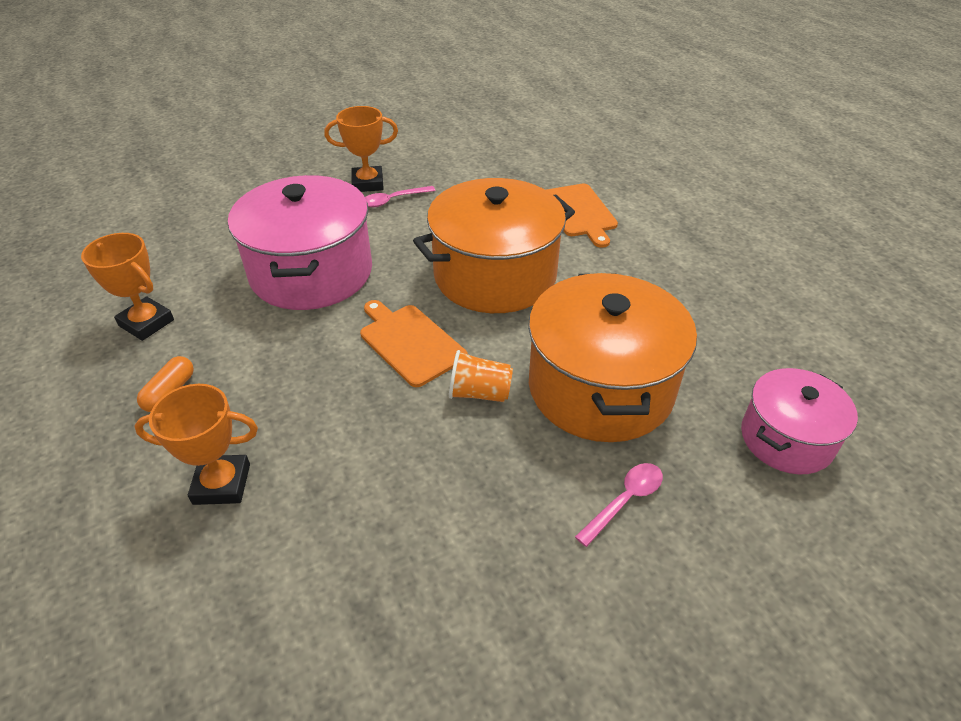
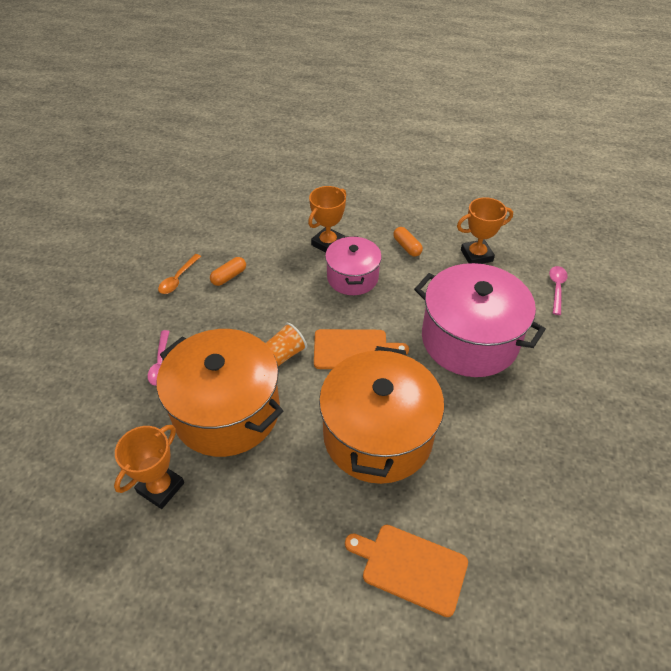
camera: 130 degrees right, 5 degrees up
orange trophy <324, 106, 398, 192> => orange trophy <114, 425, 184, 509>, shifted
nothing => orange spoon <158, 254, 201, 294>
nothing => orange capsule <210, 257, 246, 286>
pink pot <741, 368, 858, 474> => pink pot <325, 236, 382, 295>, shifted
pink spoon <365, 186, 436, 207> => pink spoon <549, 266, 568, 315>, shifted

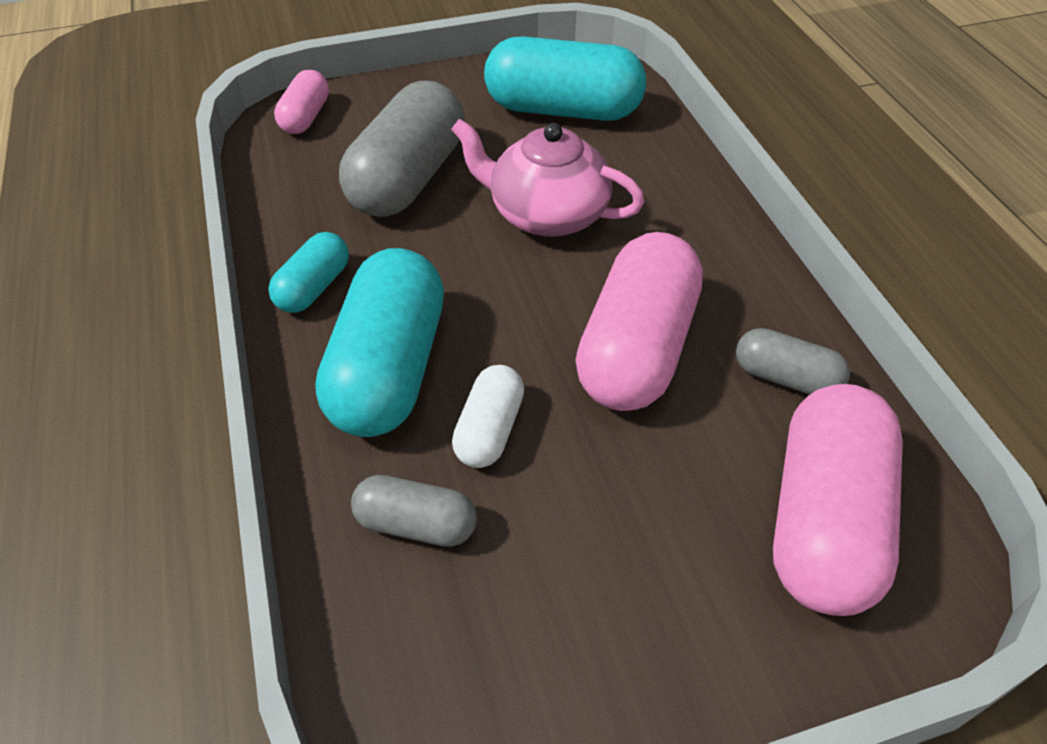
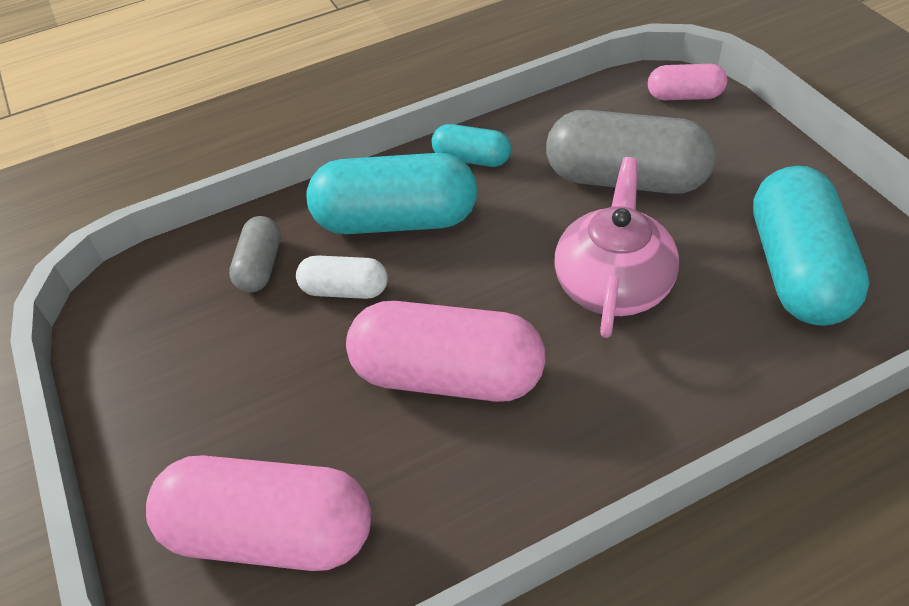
camera: 85 degrees right, 0 degrees up
grey capsule <736, 328, 850, 395> => nothing

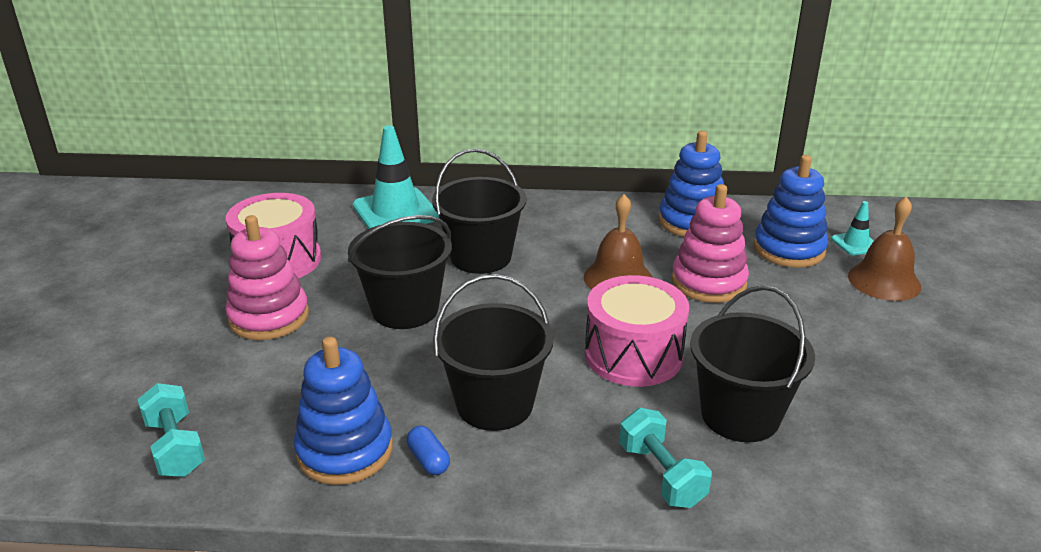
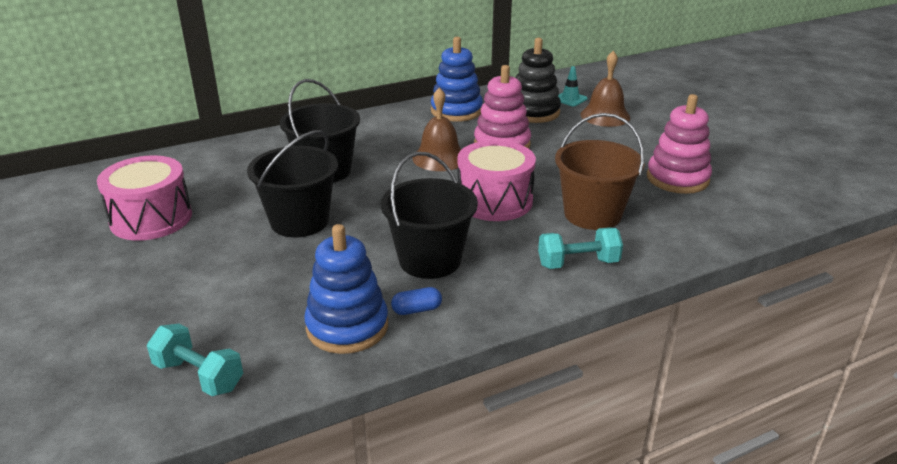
camera: 30 degrees left, 0 degrees up
blue capsule <407, 426, 450, 475> => blue capsule <391, 287, 442, 315>, 45 degrees counterclockwise
blue stacking toy <753, 155, 828, 268> => black stacking toy <516, 38, 561, 123>
turquoise dumbbell <619, 408, 712, 508> => turquoise dumbbell <538, 227, 623, 269>, 45 degrees counterclockwise
black bucket <690, 286, 815, 442> => brown bucket <555, 113, 645, 230>
pink stacking toy <225, 215, 309, 340> => pink stacking toy <647, 94, 712, 194>, shifted
turquoise traffic cone <353, 125, 439, 229> => nothing

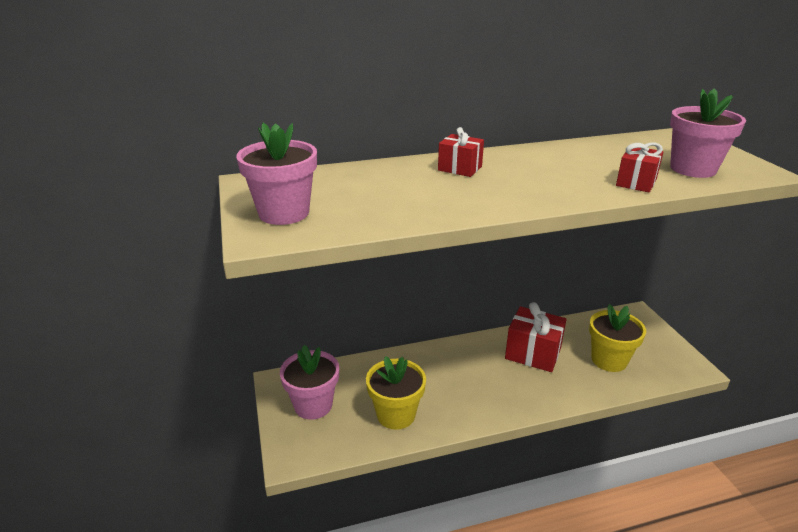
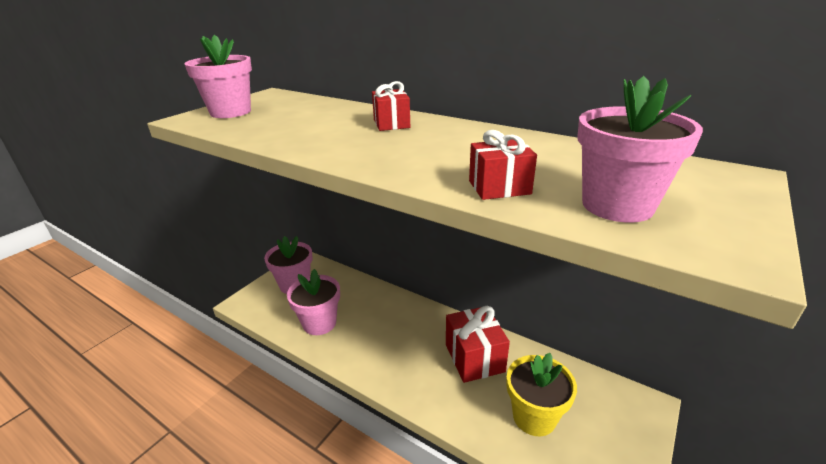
camera: 50 degrees right, 0 degrees up
yellow flower pot <366, 356, 426, 430> => pink flower pot <287, 269, 340, 335>

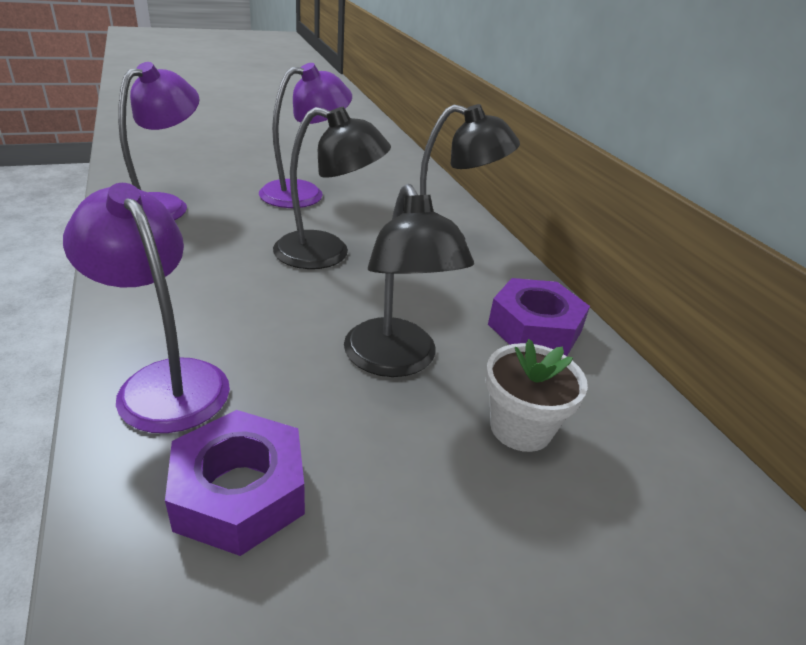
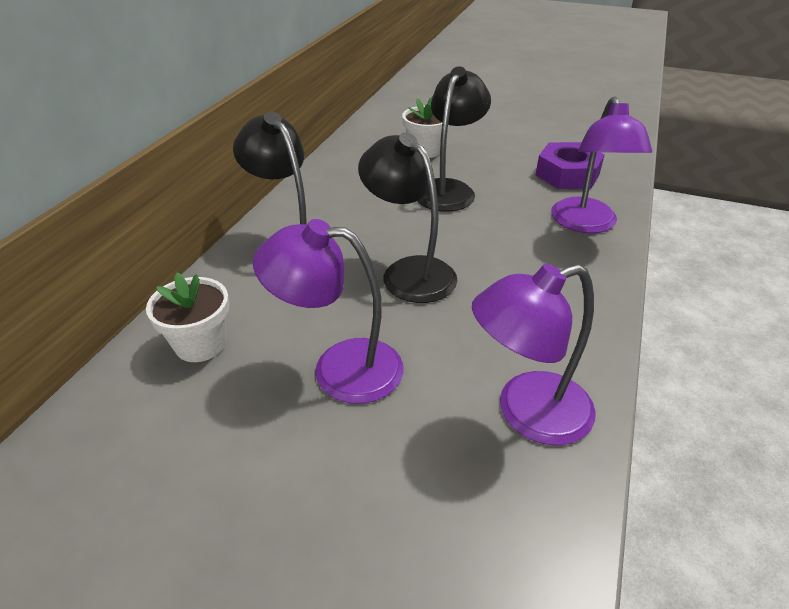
camera: 135 degrees left, 5 degrees up
nothing => white flower pot <146, 273, 229, 362>
purple nut <488, 278, 590, 356> => nothing

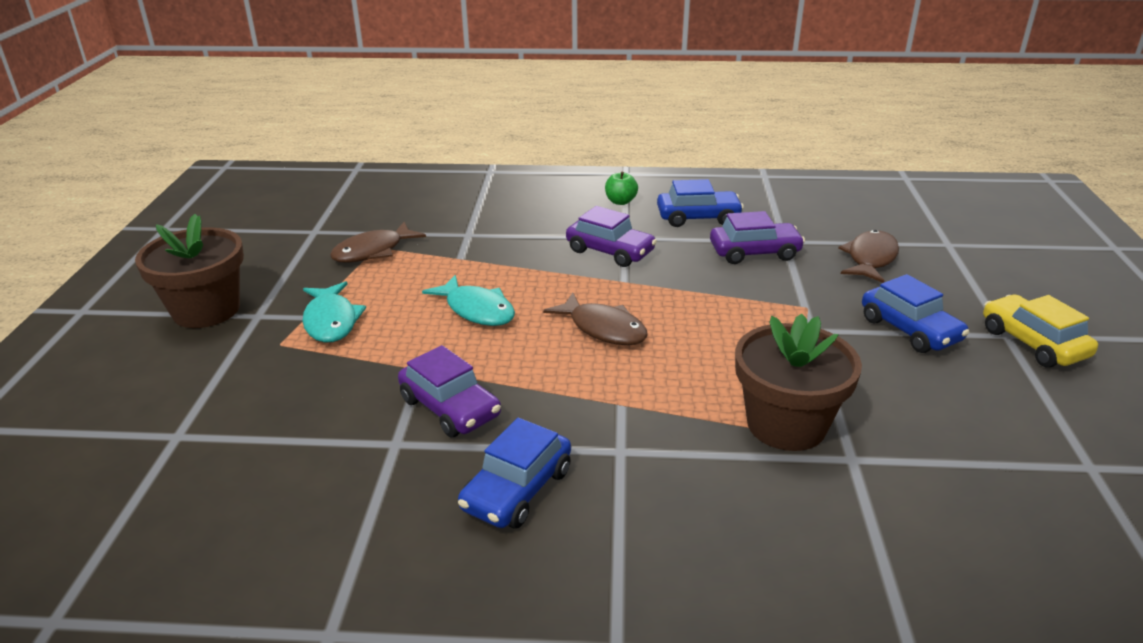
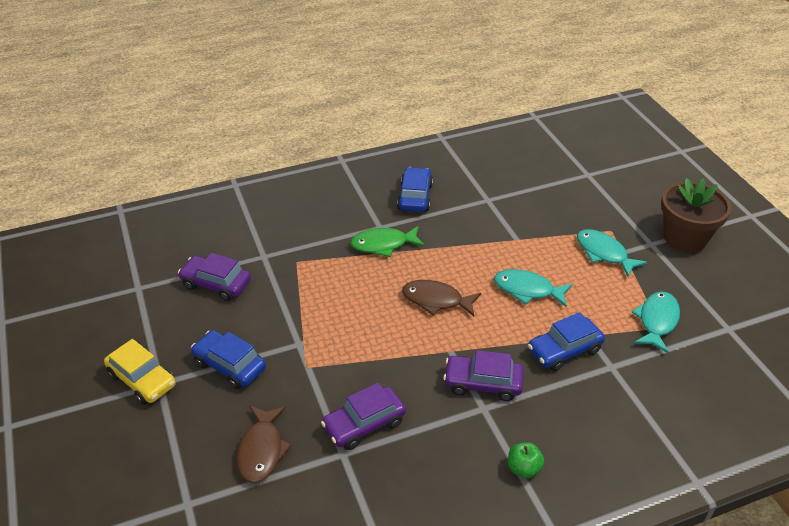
camera: 155 degrees right, 10 degrees up
purple car <398, 345, 501, 438> => purple car <178, 253, 251, 301>, shifted
nothing => green fish <350, 226, 425, 257>
blue car <657, 179, 744, 227> => blue car <528, 312, 605, 371>, shifted
brown fish <330, 222, 426, 263> => turquoise fish <632, 291, 680, 353>
brown flower pot <735, 313, 862, 451> => nothing

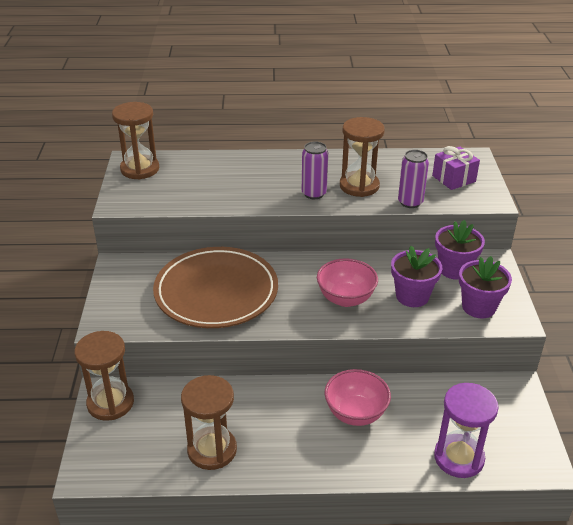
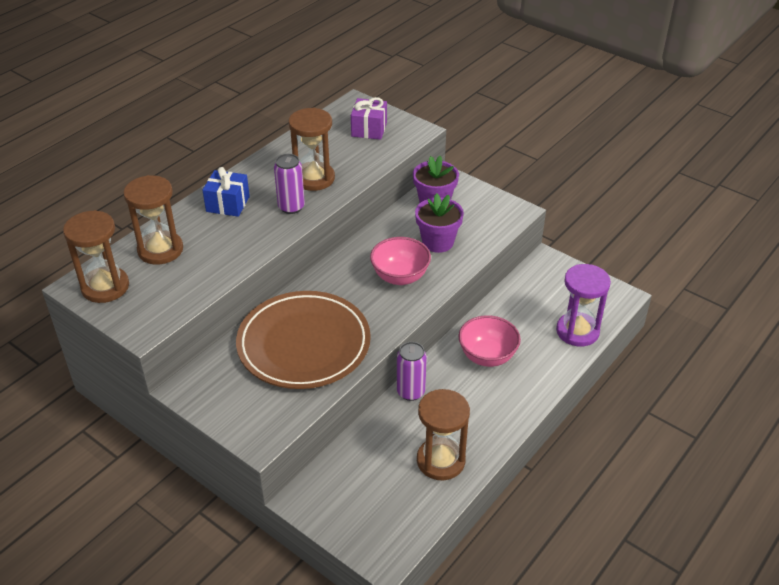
camera: 50 degrees left, 5 degrees up
brown hourglass <74, 331, 134, 421> => brown hourglass <123, 175, 183, 265>, shifted
nothing => blue gift <203, 167, 250, 217>
purple can <398, 150, 429, 208> => purple can <397, 342, 427, 401>, shifted
purple flower pot <459, 256, 512, 318> => nothing

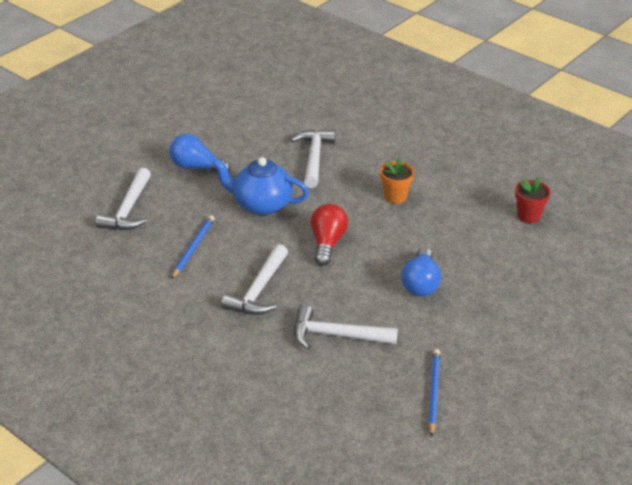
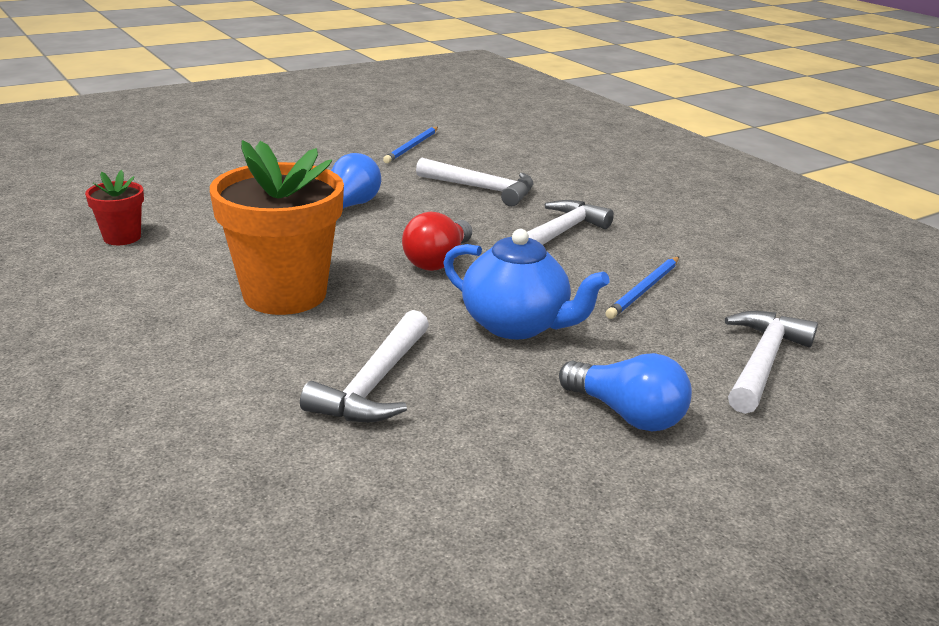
camera: 165 degrees left, 10 degrees down
orange flower pot <380, 157, 414, 204> => orange flower pot <210, 140, 344, 315>, x2.09

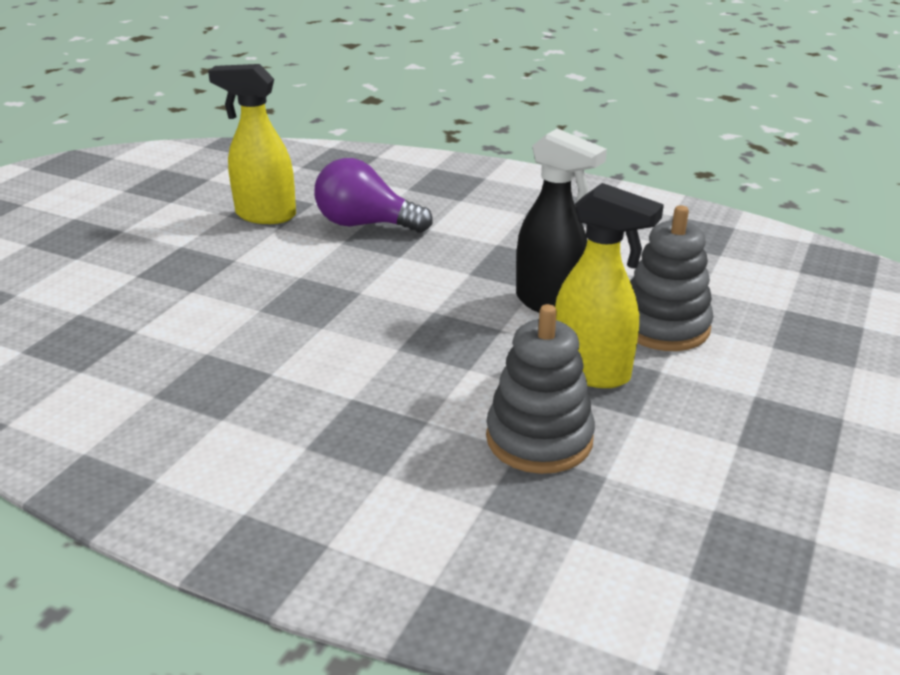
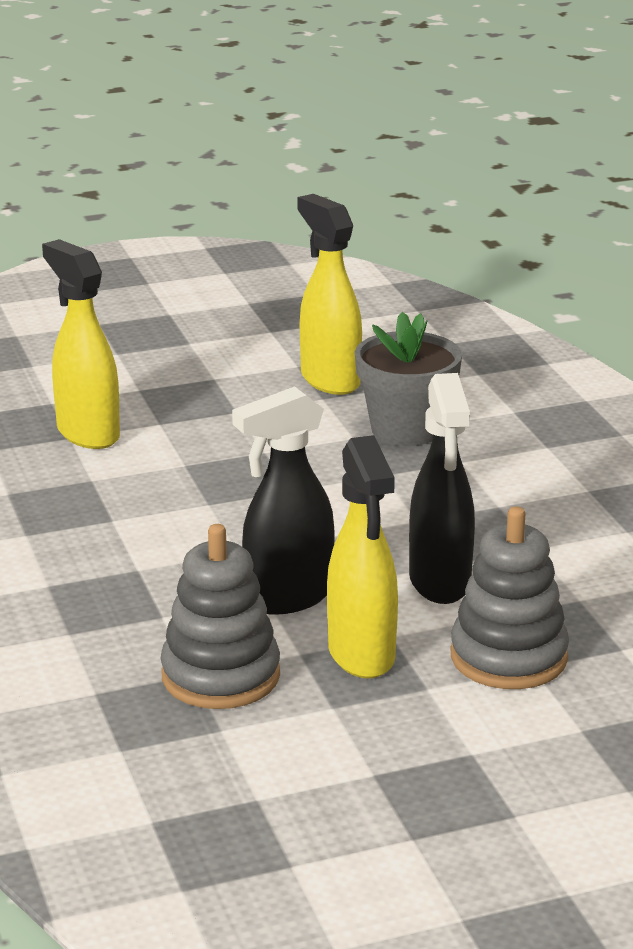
camera: 45 degrees right, 5 degrees down
nothing => yellow spray bottle <42, 239, 120, 449>
nothing => black spray bottle <232, 386, 335, 615>
purple light bulb <315, 158, 433, 233> => grey flower pot <355, 312, 462, 446>

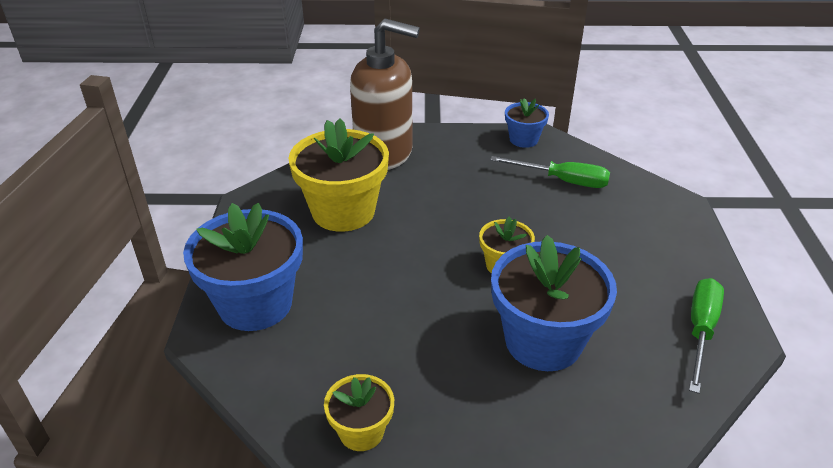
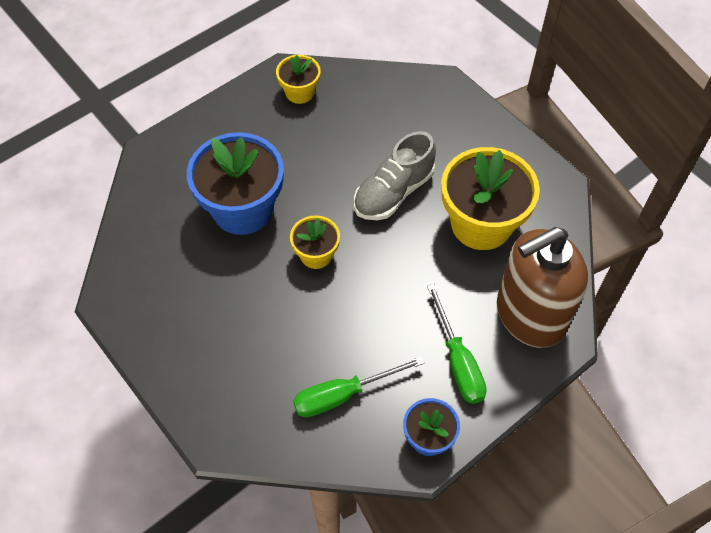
camera: 140 degrees right, 20 degrees up
nothing => grey shoe <354, 131, 436, 220>
green screwdriver <689, 278, 724, 394> => green screwdriver <427, 284, 487, 404>, shifted
blue flower pot <183, 203, 303, 331> => nothing

